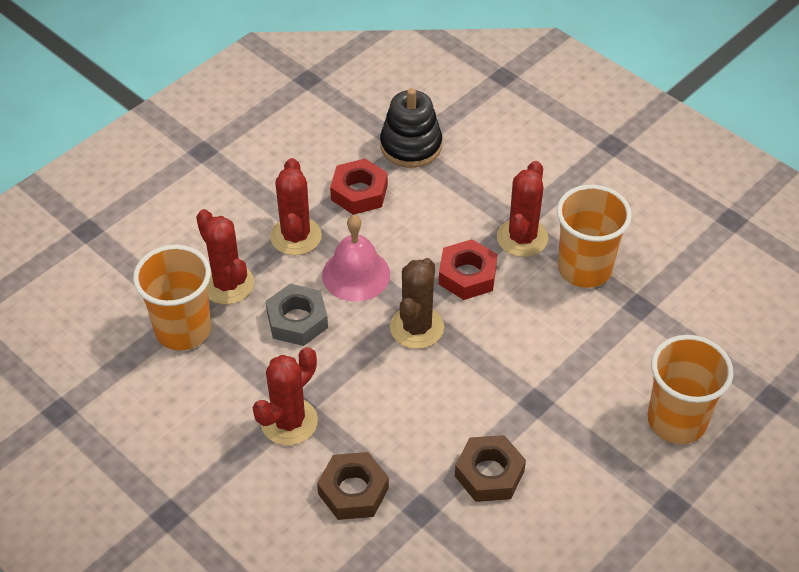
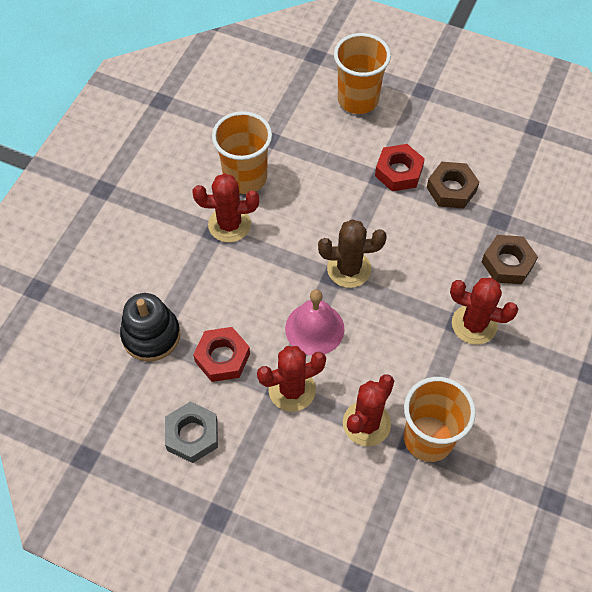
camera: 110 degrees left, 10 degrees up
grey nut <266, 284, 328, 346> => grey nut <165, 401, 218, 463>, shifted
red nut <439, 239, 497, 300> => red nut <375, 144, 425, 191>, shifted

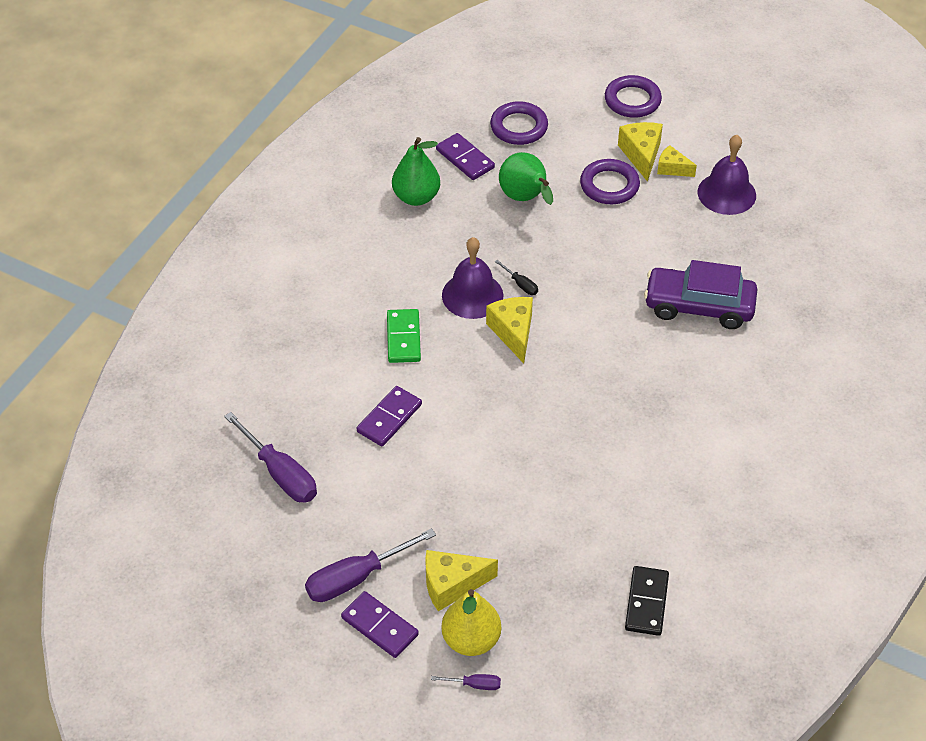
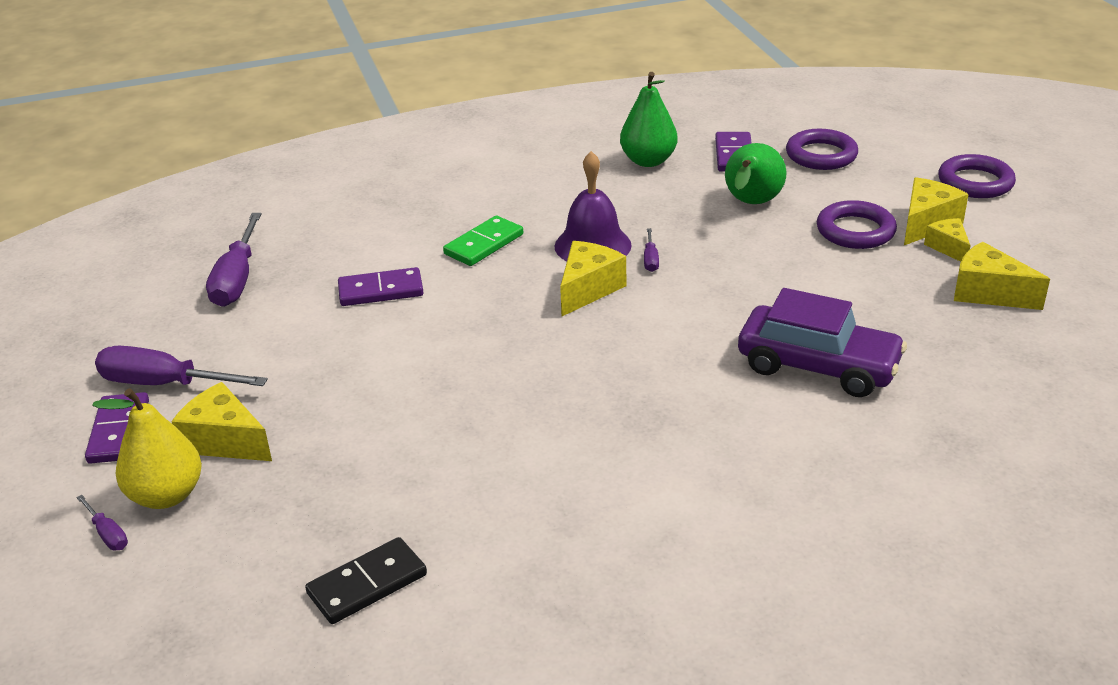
camera: 45 degrees right, 15 degrees down
black screwdriver <495, 260, 538, 295> => purple screwdriver <644, 228, 659, 272>
purple car <644, 260, 758, 329> => purple car <738, 288, 907, 397>, 150 degrees clockwise
purple bell <697, 135, 756, 215> => yellow cheese <954, 242, 1050, 310>

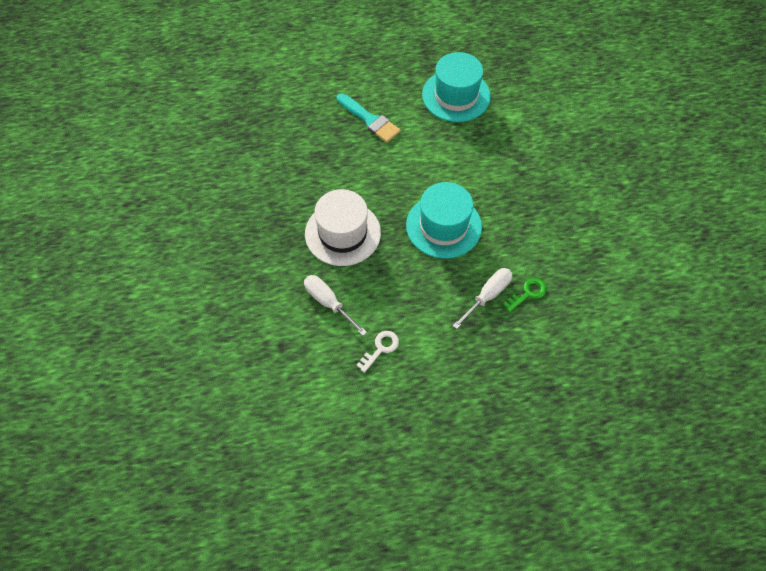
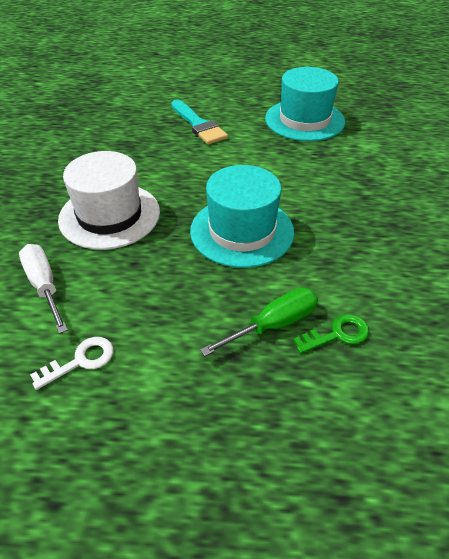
camera: 15 degrees right, 15 degrees down
white screwdriver <452, 268, 512, 329> => green screwdriver <200, 288, 318, 356>

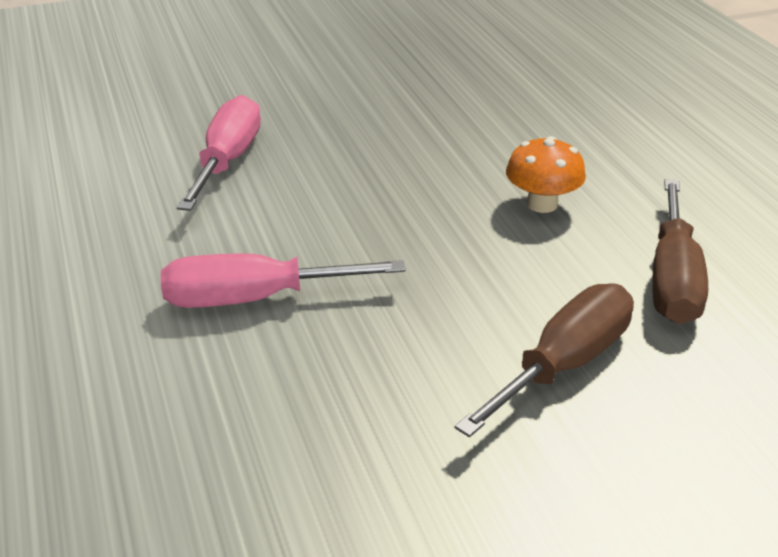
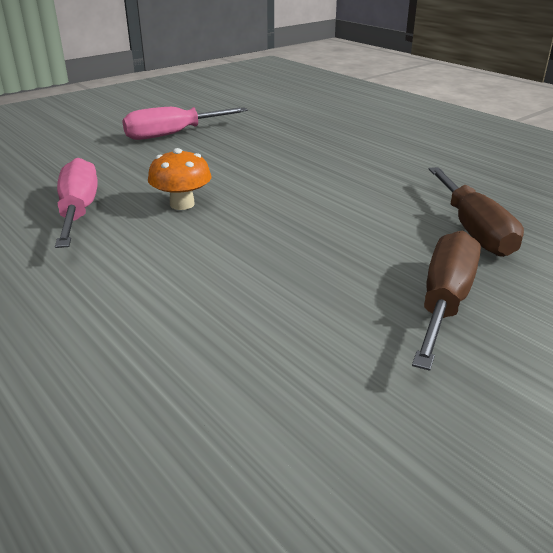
camera: 20 degrees left, 5 degrees down
pink screwdriver <161, 254, 405, 308> => pink screwdriver <122, 107, 248, 140>, shifted
orange mushroom <506, 136, 586, 213> => orange mushroom <148, 148, 211, 210>, shifted

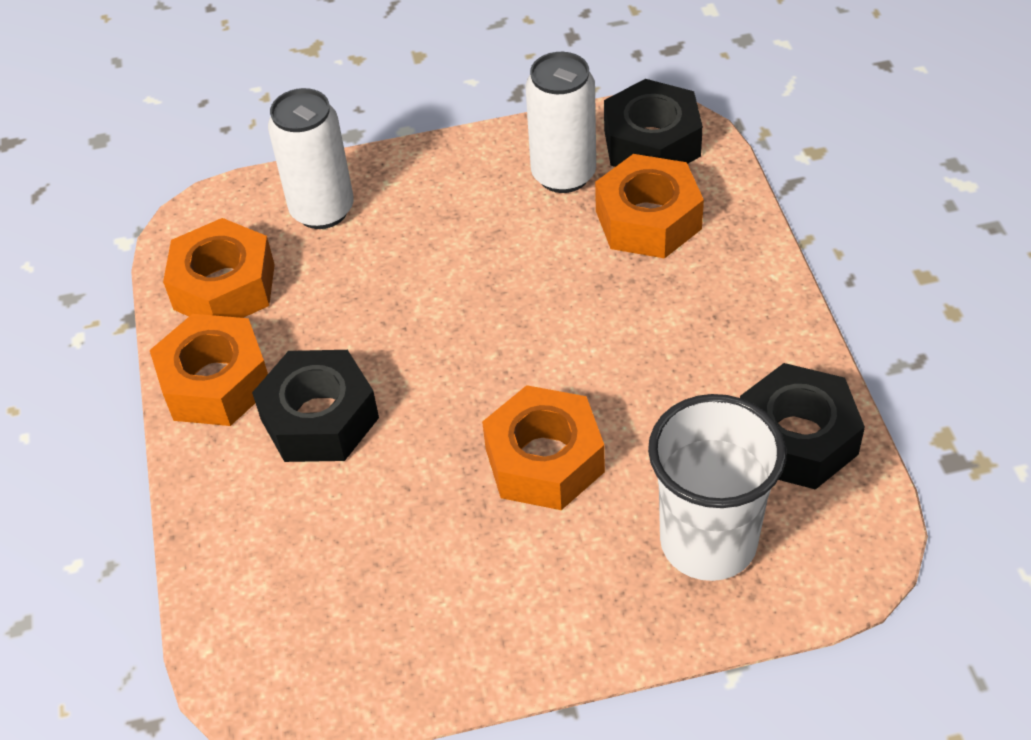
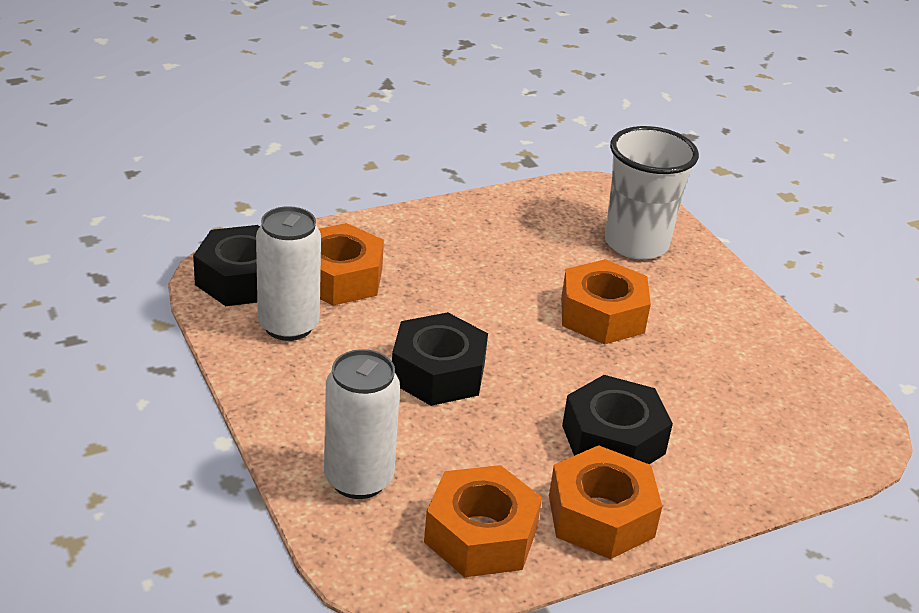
camera: 110 degrees left, 15 degrees down
black nut <740, 363, 865, 490> => black nut <392, 312, 488, 406>, shifted

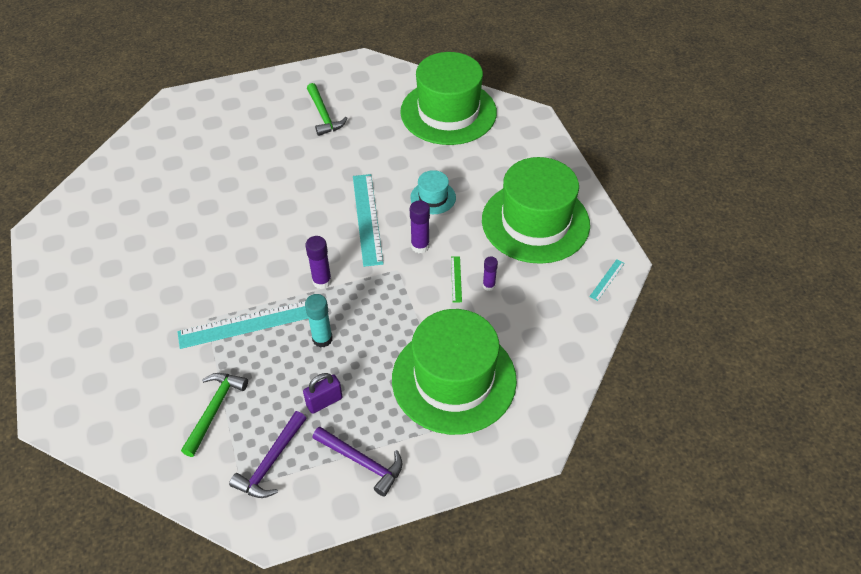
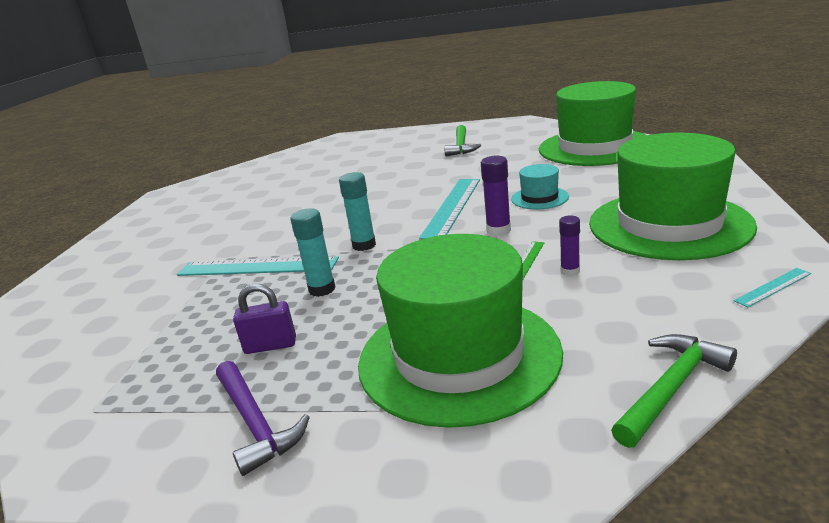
camera: 30 degrees right, 25 degrees down
purple glue stick <305, 236, 332, 289> => turquoise glue stick <339, 172, 376, 251>
green hammer <181, 373, 248, 457> => green hammer <611, 334, 737, 448>, shifted
purple hammer <229, 411, 306, 498> => nothing

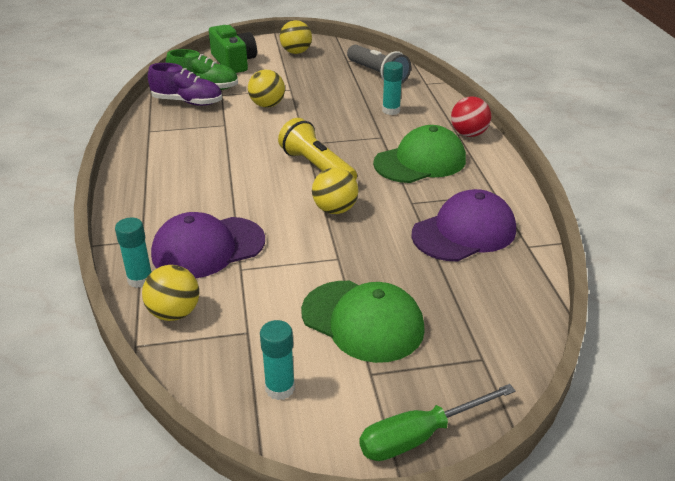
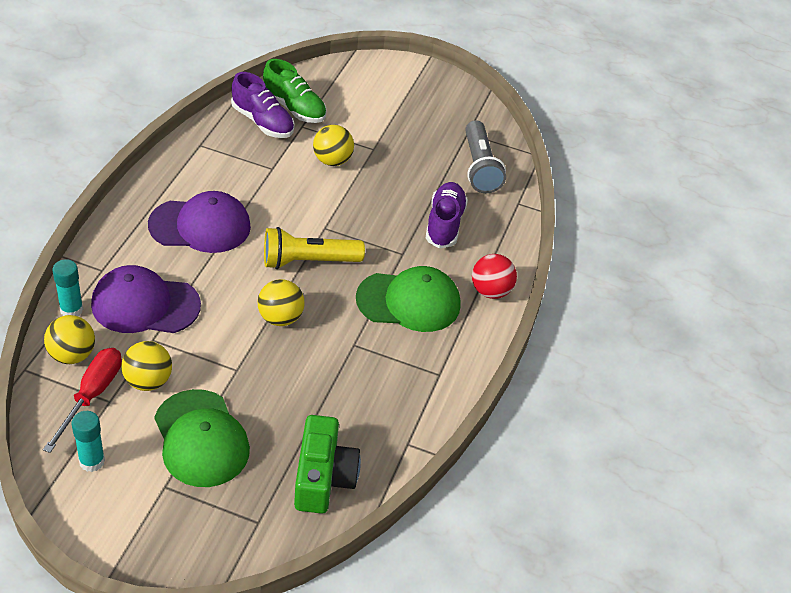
camera: 25 degrees right, 10 degrees up
nothing => red screwdriver <43, 348, 122, 453>
yellow ball <280, 20, 312, 54> => yellow ball <121, 341, 172, 391>, shifted
purple cap <411, 189, 516, 261> => purple cap <148, 191, 251, 253>, shifted
yellow flashlight <278, 118, 357, 180> => yellow flashlight <264, 227, 365, 269>, 90 degrees counterclockwise
green camera <209, 25, 257, 73> => green camera <294, 415, 361, 514>, shifted
turquoise glue stick <382, 62, 403, 115> => purple shoe <426, 182, 468, 248>
green screwdriver <359, 384, 516, 461> => nothing

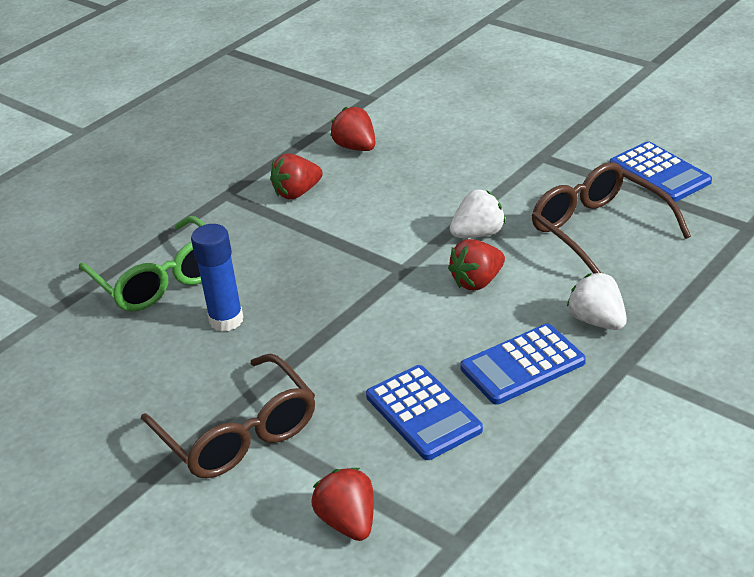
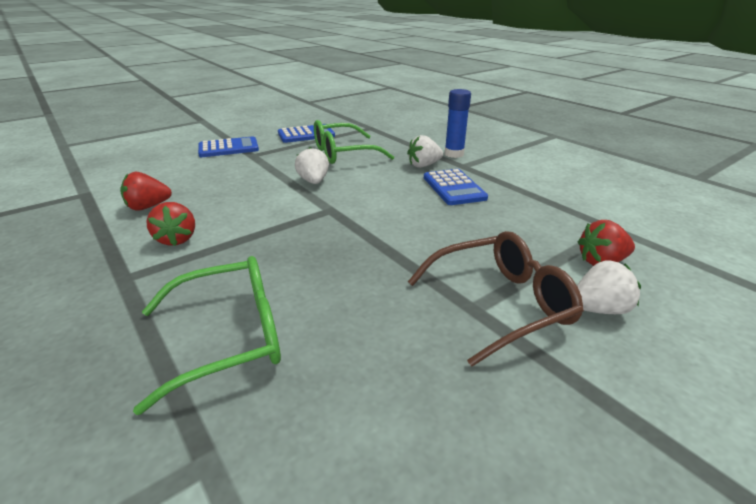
camera: 80 degrees left, 5 degrees down
blue calculator <366, 365, 483, 460> => blue calculator <198, 136, 259, 157>, shifted
brown glasses <532, 162, 691, 274> => green glasses <314, 120, 394, 164>
blue glue stick <191, 224, 243, 332> => blue glue stick <445, 89, 471, 158>, shifted
nothing => white strawberry <577, 260, 641, 314>
red strawberry <448, 239, 505, 290> => nothing

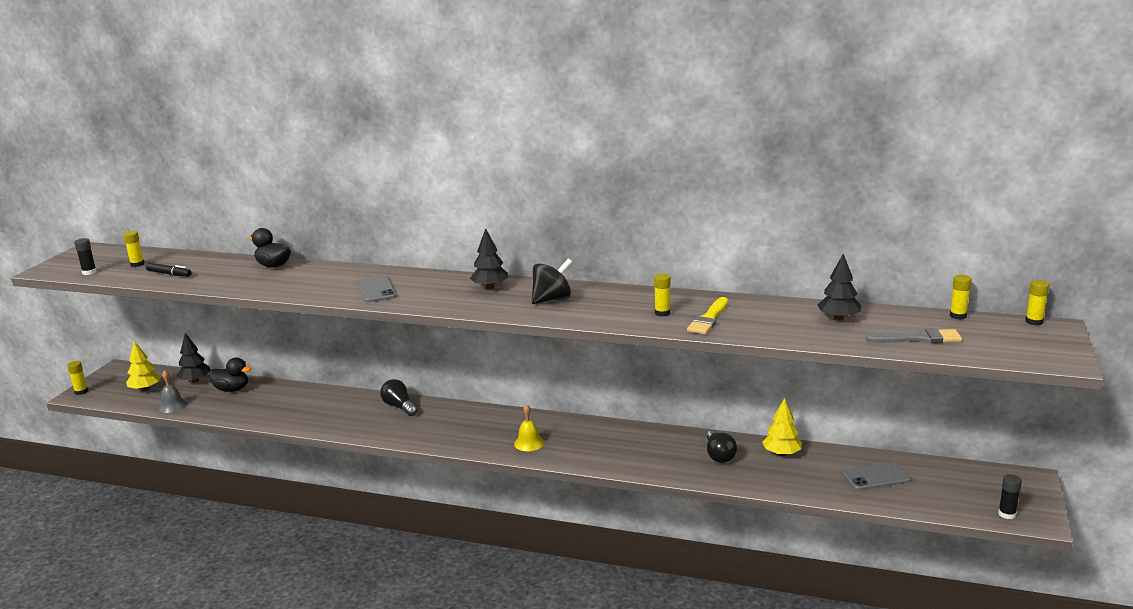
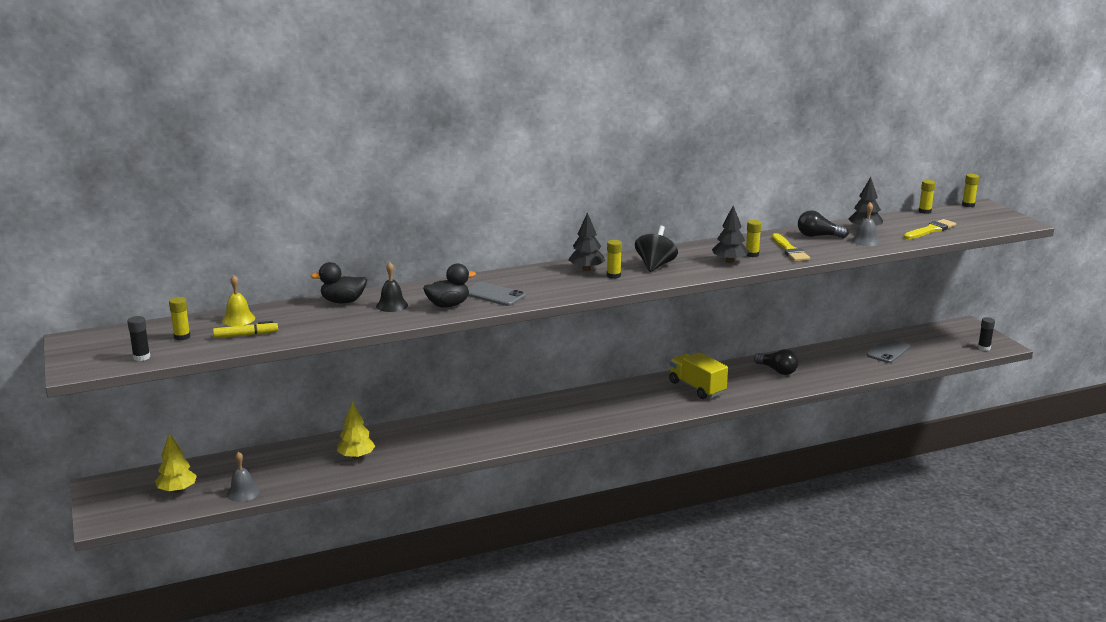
camera: 40 degrees left, 0 degrees up
black marker <146, 262, 192, 277> => yellow marker <213, 321, 278, 338>
yellow bell <514, 404, 544, 451> => yellow bell <222, 275, 255, 326>, shifted
yellow tree <762, 398, 802, 456> => yellow tree <337, 401, 375, 459>, shifted
nothing => black bell <376, 262, 408, 312>
black duck <209, 358, 252, 392> => black duck <423, 263, 476, 308>, shifted
yellow glue stick <67, 361, 88, 395> => yellow glue stick <607, 240, 622, 279>, shifted
nothing => yellow truck <669, 352, 728, 399>
black tree <176, 333, 210, 383> => black tree <712, 206, 749, 263>, shifted
black light bulb <380, 379, 418, 416> => black light bulb <798, 210, 849, 238>, shifted
nothing => grey bell <852, 202, 880, 246>
grey brush <866, 328, 962, 343> => yellow brush <904, 219, 956, 239>

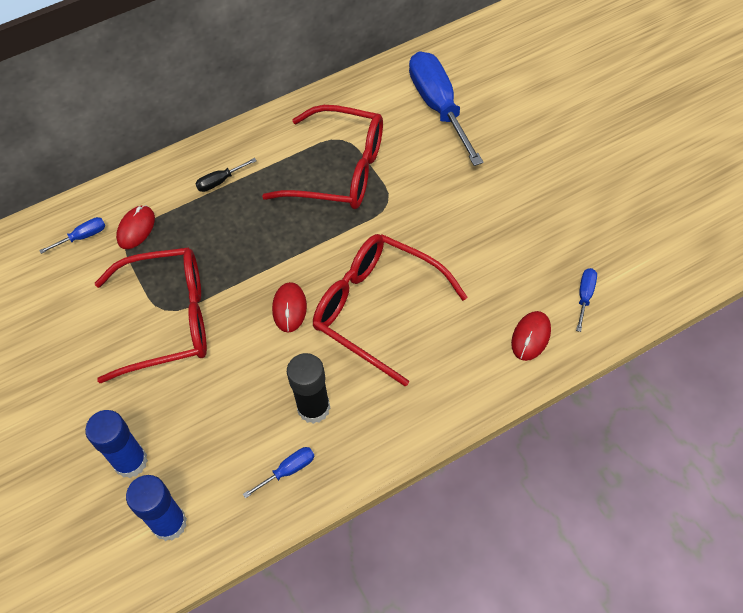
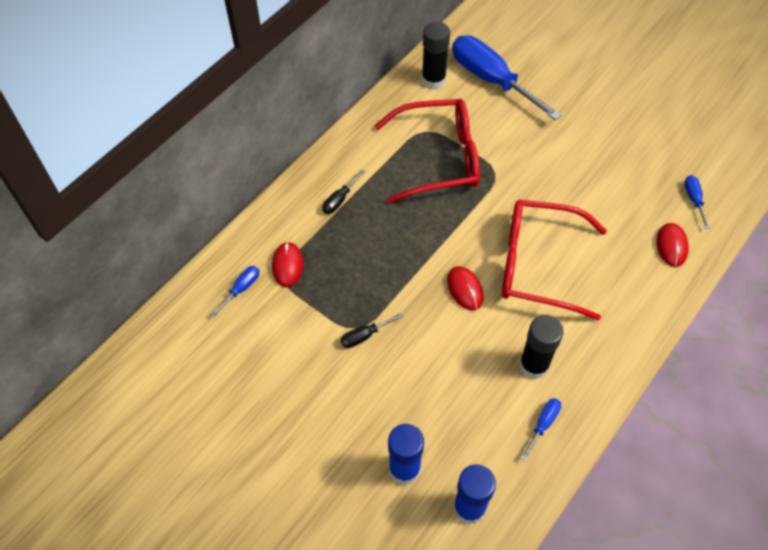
camera: 25 degrees left, 0 degrees up
red glasses <95, 247, 207, 383> => black screwdriver <341, 312, 404, 348>
nothing => black glue stick <421, 22, 450, 89>

